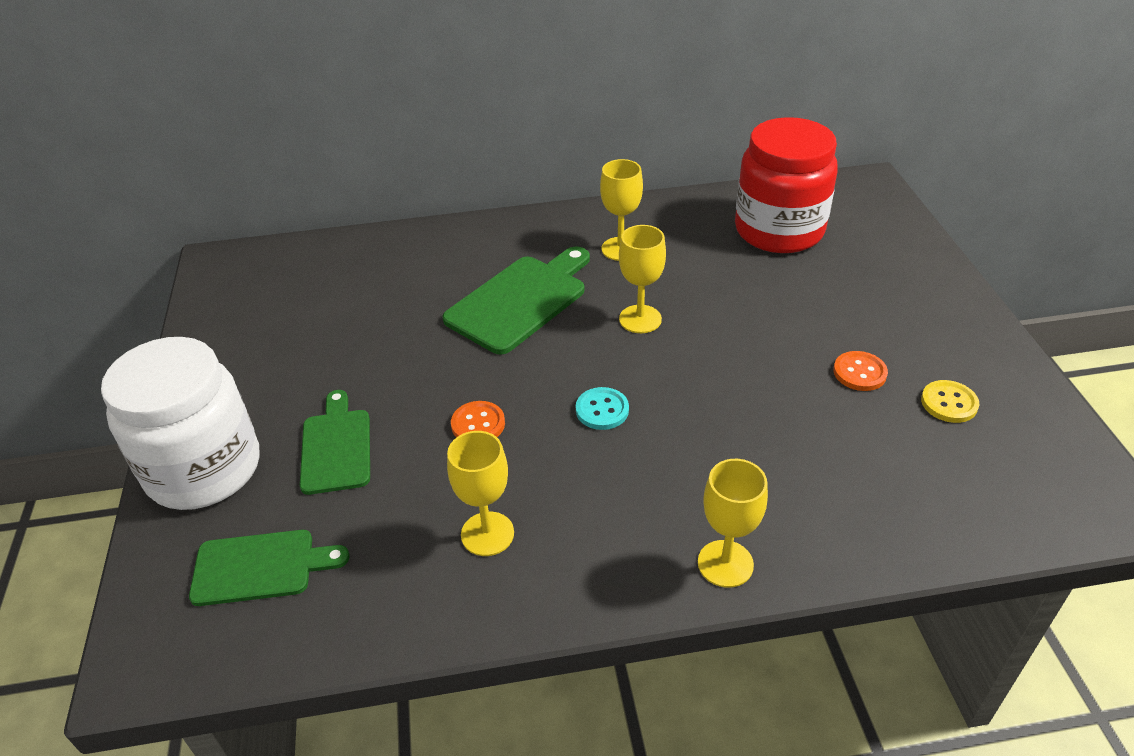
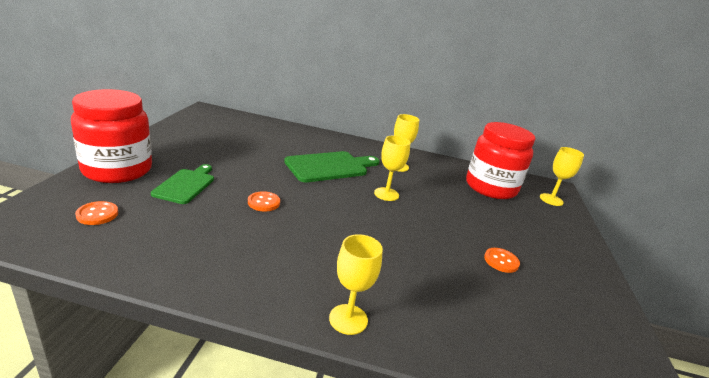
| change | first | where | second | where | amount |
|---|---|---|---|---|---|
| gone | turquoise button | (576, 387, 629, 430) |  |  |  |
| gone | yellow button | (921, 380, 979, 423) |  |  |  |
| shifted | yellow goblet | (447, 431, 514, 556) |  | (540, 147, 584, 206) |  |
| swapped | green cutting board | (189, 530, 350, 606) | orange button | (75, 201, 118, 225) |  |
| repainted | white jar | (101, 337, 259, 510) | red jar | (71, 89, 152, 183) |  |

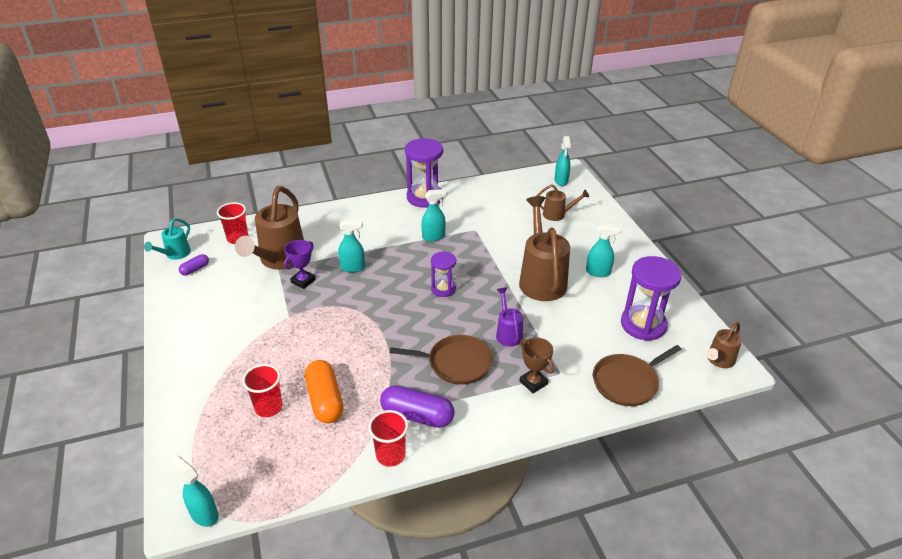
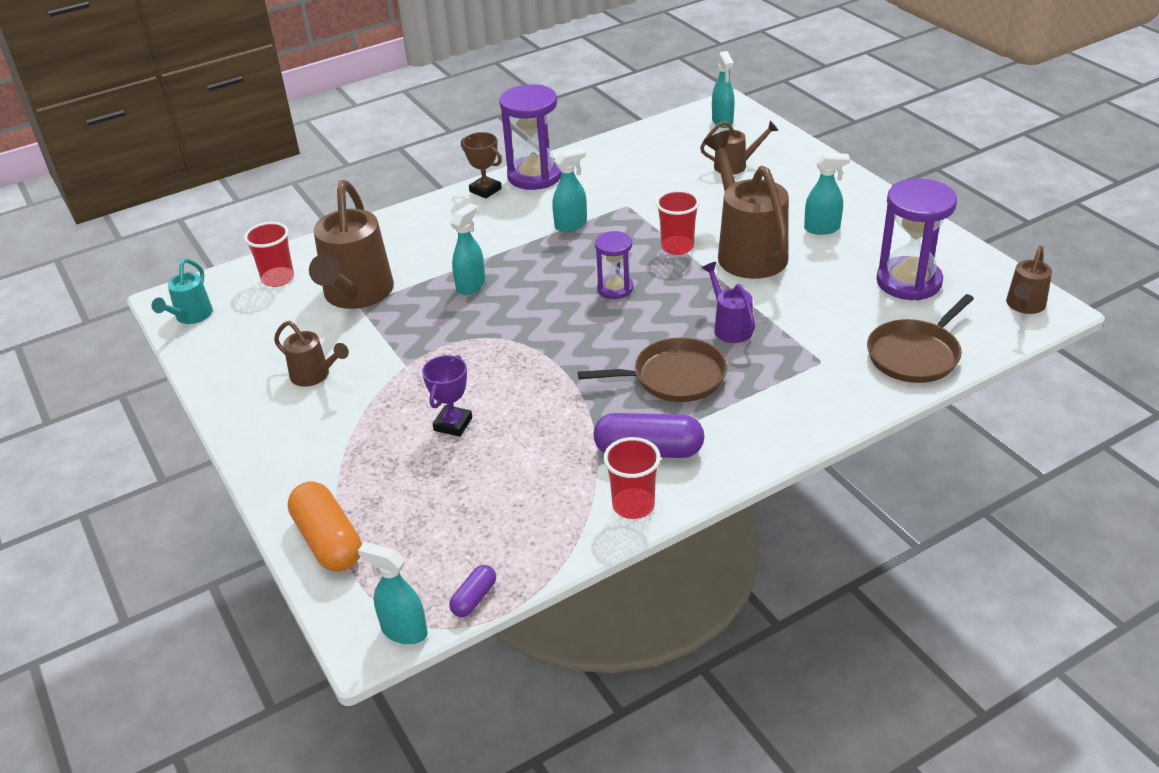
| change | first | where | second | where | amount |
|---|---|---|---|---|---|
| new |  |  | brown watering can | (274, 321, 349, 387) |  |
| shifted | purple capsule | (179, 254, 209, 276) |  | (449, 565, 496, 617) |  |
| shifted | red cup | (242, 364, 282, 417) |  | (656, 190, 700, 255) |  |
| shifted | purple trophy | (284, 240, 316, 289) |  | (422, 355, 472, 437) |  |
| shifted | orange capsule | (305, 360, 343, 423) |  | (288, 481, 362, 572) |  |
| shifted | brown trophy | (520, 338, 554, 393) |  | (461, 132, 502, 199) |  |
| rotated | turquoise spray bottle | (338, 219, 365, 273) |  | (450, 203, 485, 295) | 45 degrees counterclockwise |

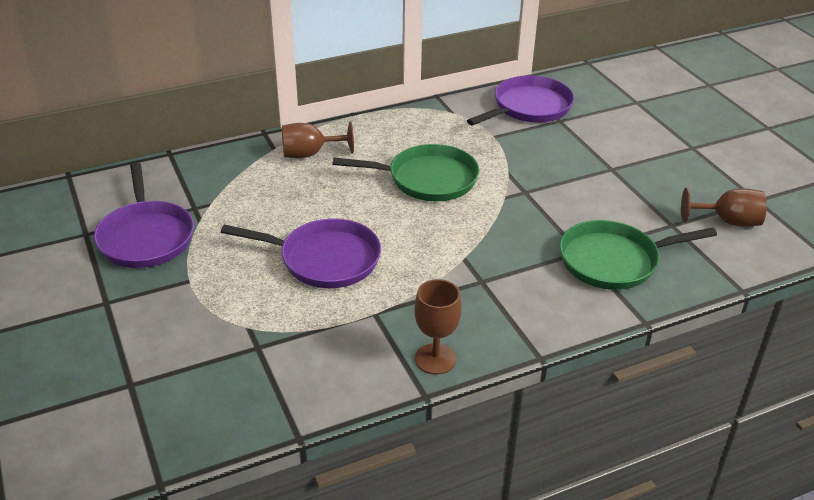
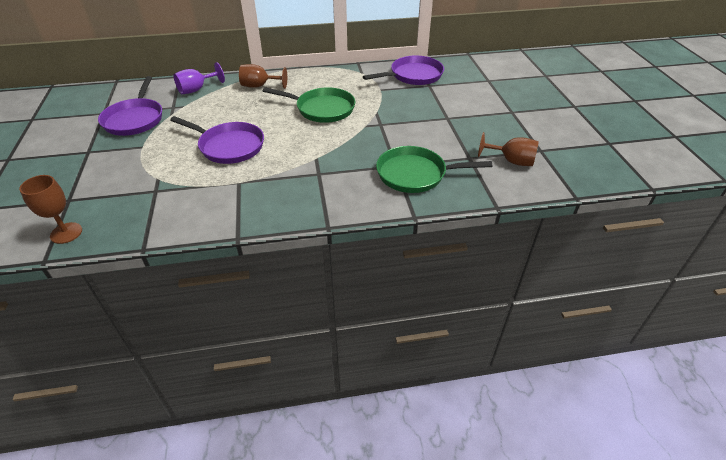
| change | first | where | second | where | amount |
|---|---|---|---|---|---|
| new |  |  | purple goblet | (173, 62, 225, 94) |  |
| shifted | brown goblet | (414, 279, 462, 375) |  | (19, 175, 82, 244) |  |

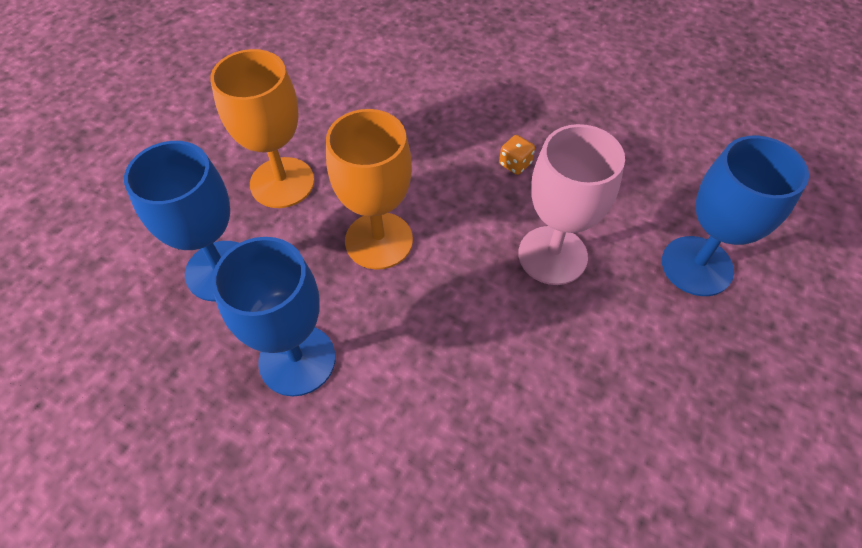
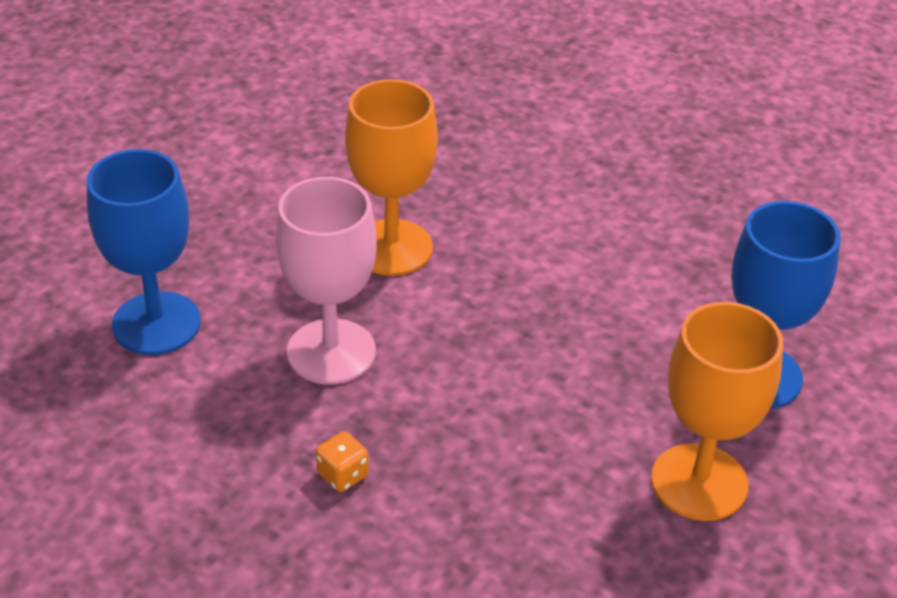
| change | first | where | second | where | amount |
|---|---|---|---|---|---|
| gone | blue goblet | (212, 237, 336, 396) |  |  |  |
| shifted | orange goblet | (326, 109, 413, 270) |  | (345, 79, 438, 276) |  |

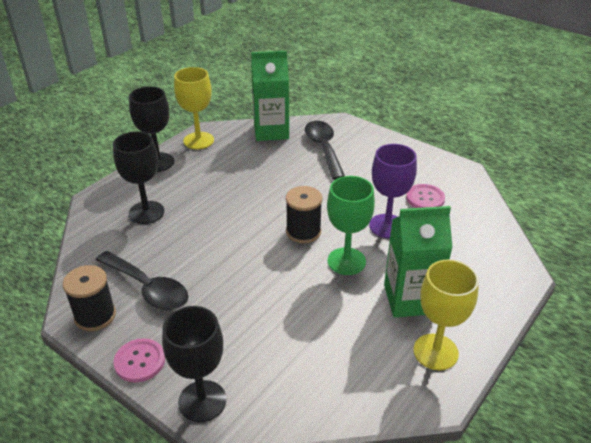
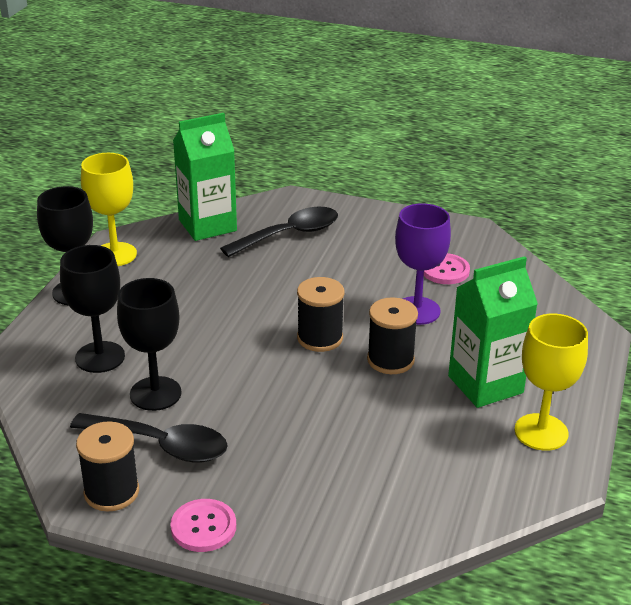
| change | first | where | second | where | amount |
|---|---|---|---|---|---|
| shifted | black goblet | (162, 306, 226, 422) |  | (117, 278, 181, 411) |  |
| swapped | green goblet | (327, 176, 375, 275) | black spool | (367, 297, 418, 374) |  |
| rotated | black spoon | (305, 121, 345, 180) |  | (220, 207, 338, 257) | 90 degrees clockwise |

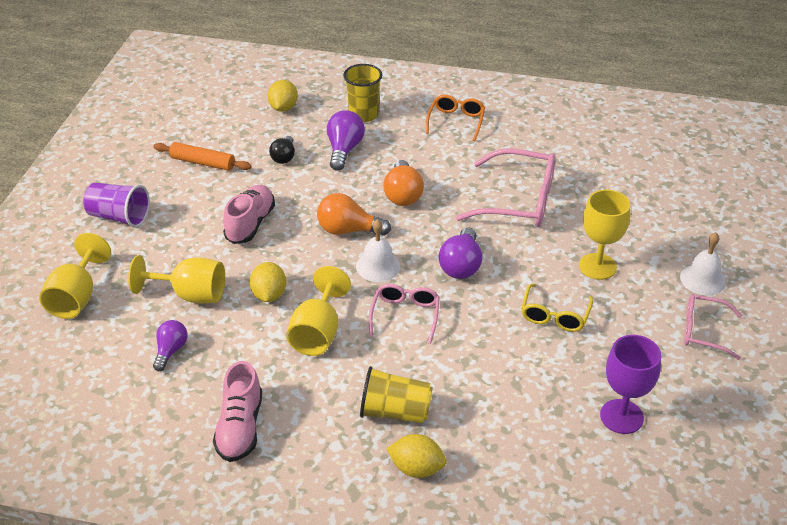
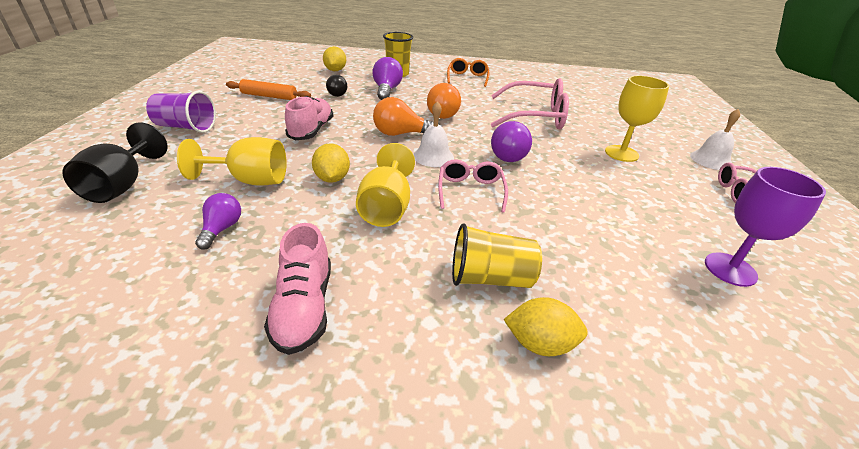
| change | first | where | second | where | amount |
|---|---|---|---|---|---|
| gone | yellow glasses | (521, 284, 594, 332) |  |  |  |
| repainted | yellow goblet | (39, 233, 111, 319) | black goblet | (62, 122, 168, 203) |  |

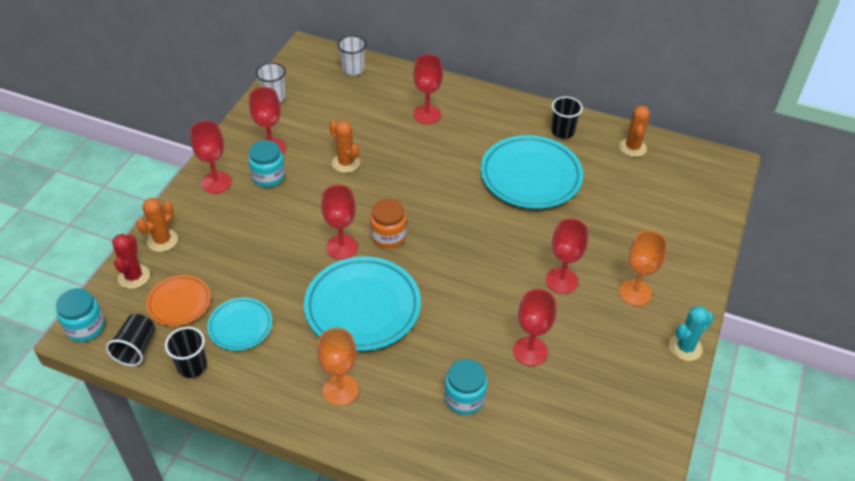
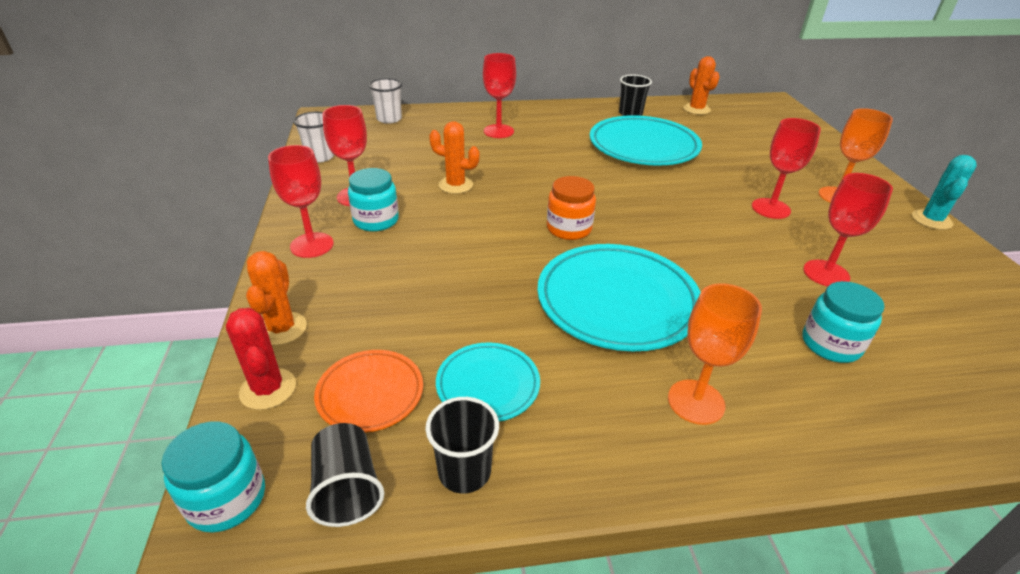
| change | first | where | second | where | amount |
|---|---|---|---|---|---|
| gone | red goblet | (321, 185, 358, 260) |  |  |  |

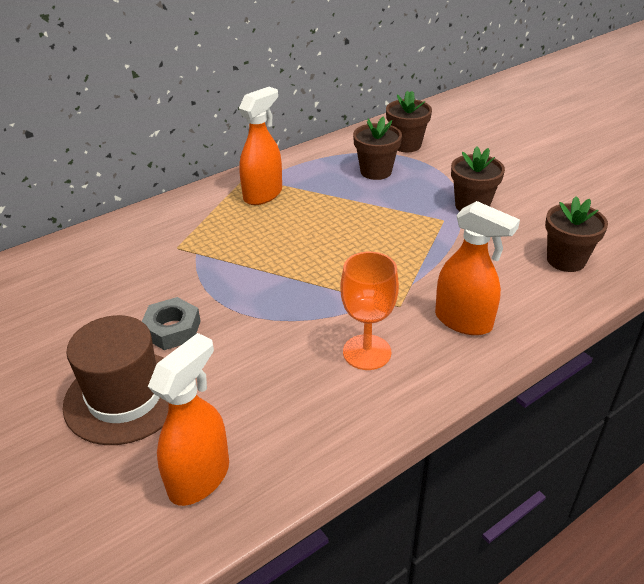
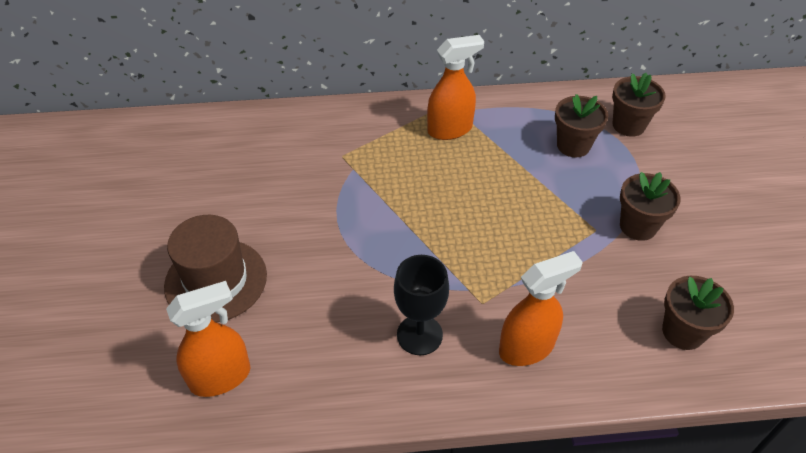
| change | first | where | second | where | amount |
|---|---|---|---|---|---|
| gone | grey nut | (142, 297, 201, 350) |  |  |  |
| repainted | orange goblet | (341, 252, 399, 370) | black goblet | (394, 255, 449, 355) |  |
| rotated | orange spray bottle | (435, 201, 520, 335) |  | (499, 251, 583, 366) | 90 degrees counterclockwise |

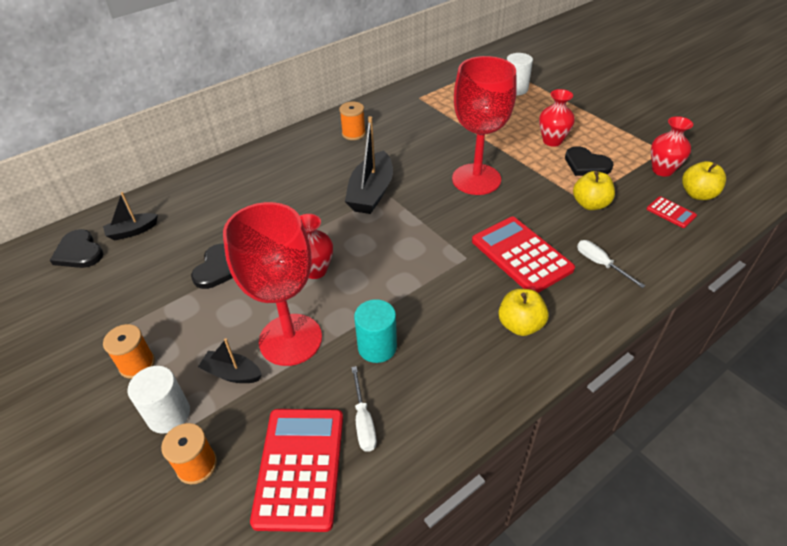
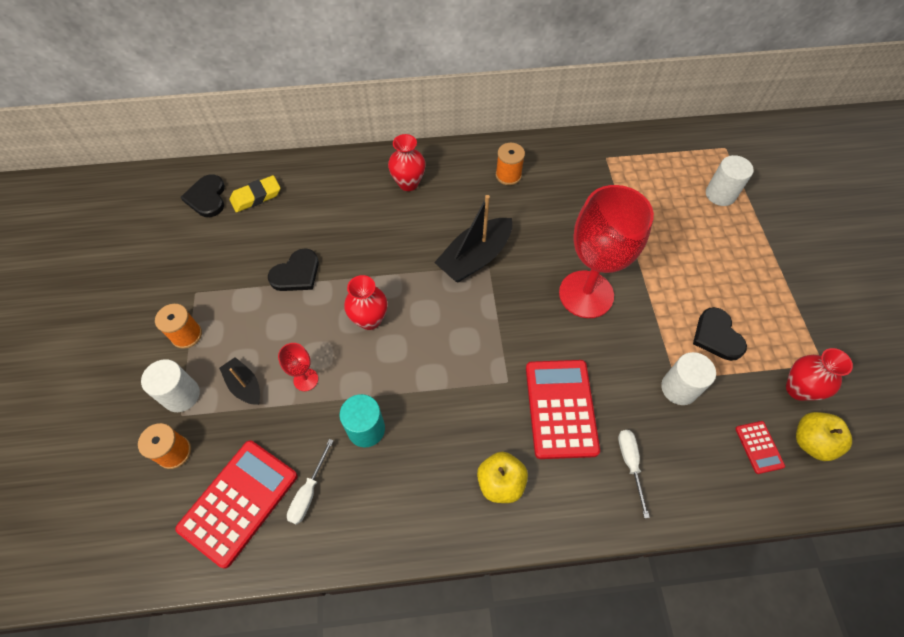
| change | first | where | second | where | amount |
|---|---|---|---|---|---|
| shifted | red vase | (539, 89, 575, 147) |  | (388, 134, 426, 191) |  |
| swapped | black boat | (103, 192, 158, 241) | yellow eraser | (230, 175, 281, 212) |  |
| swapped | yellow apple | (573, 171, 615, 210) | white cylinder | (661, 352, 716, 405) |  |
| scaled | red goblet | (223, 202, 322, 366) |  | (278, 343, 318, 391) | x0.42 |

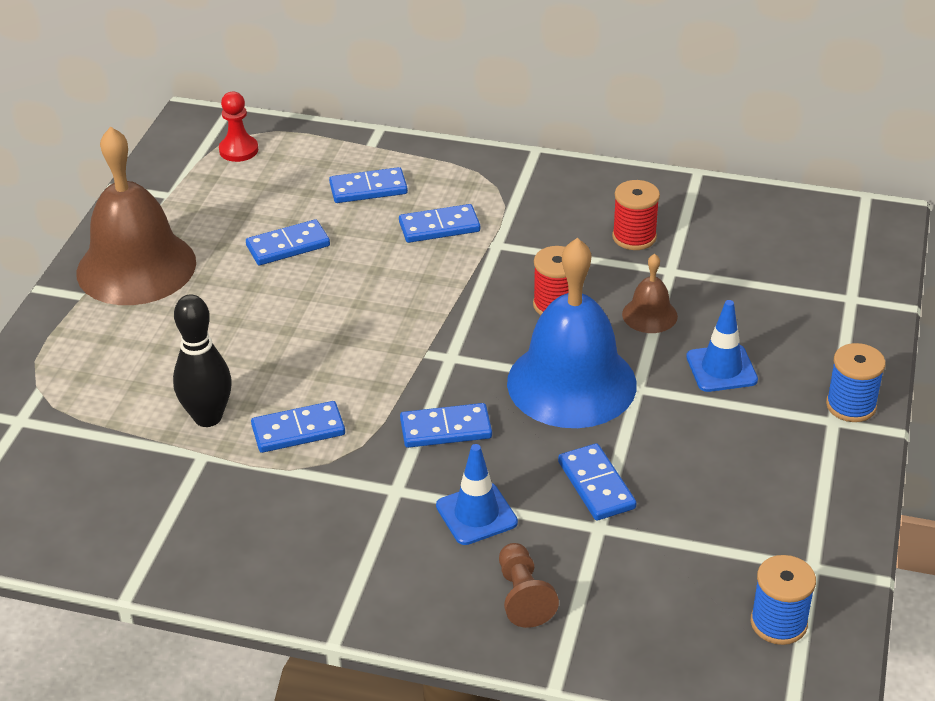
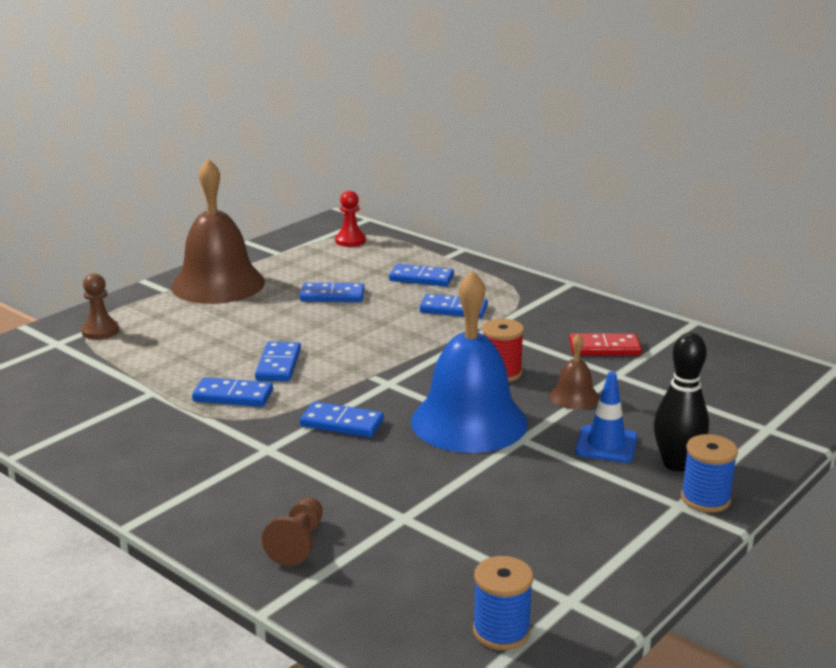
| change | first | where | second | where | amount |
|---|---|---|---|---|---|
| gone | blue traffic cone | (436, 444, 518, 545) |  |  |  |
| new |  |  | brown pawn | (81, 273, 119, 340) |  |
| shifted | black bowling pin | (173, 295, 232, 427) |  | (654, 333, 709, 472) |  |
| shifted | blue domino | (558, 443, 636, 521) |  | (255, 341, 301, 381) |  |
| swapped | red spool | (612, 180, 660, 250) | red domino | (569, 333, 642, 355) |  |

